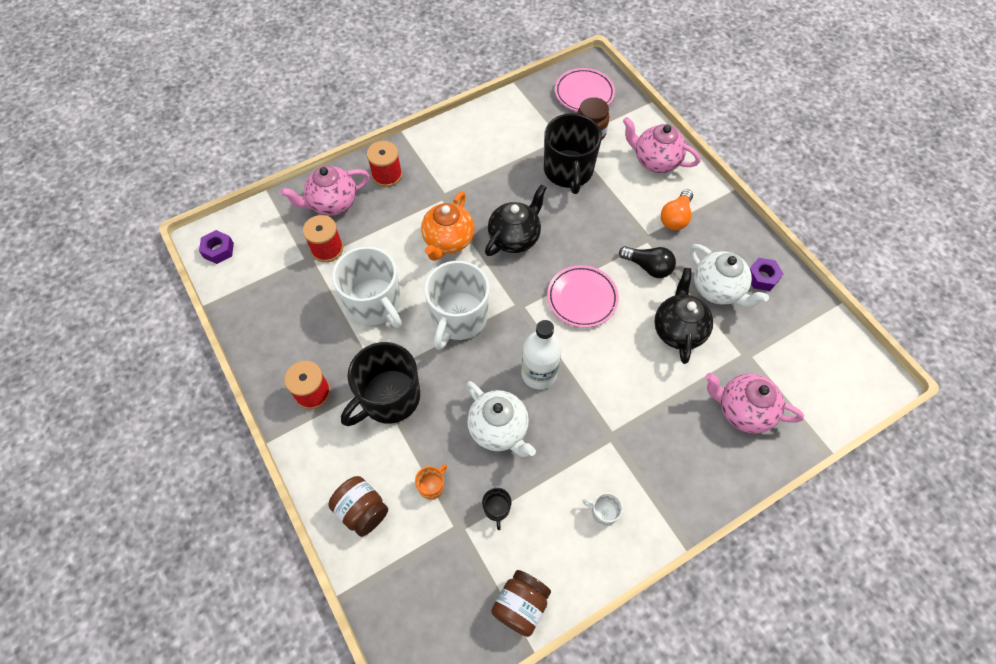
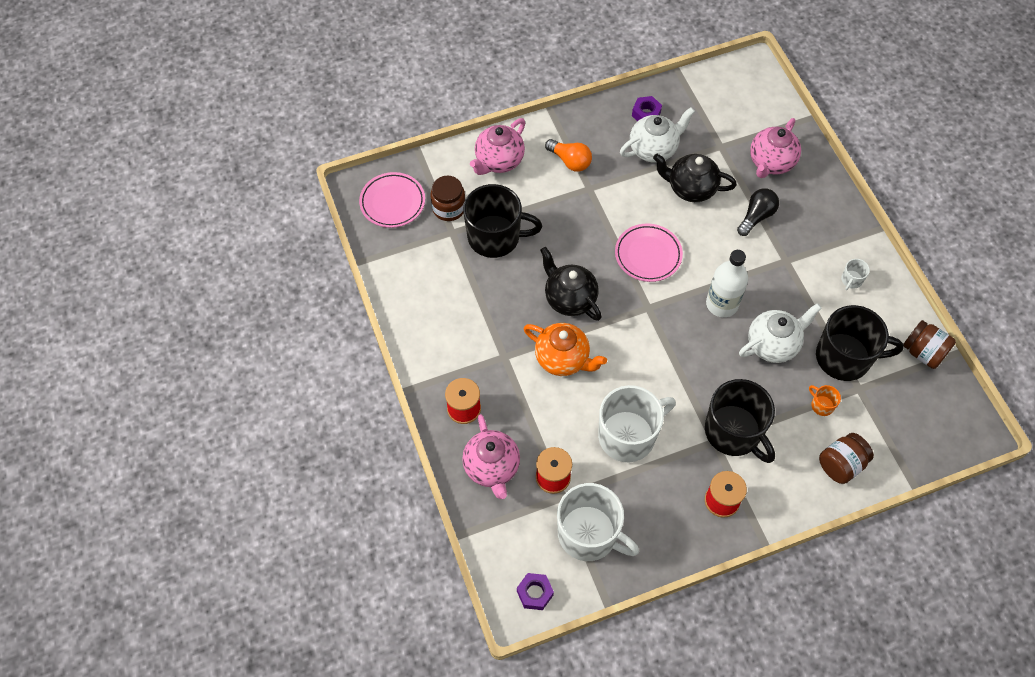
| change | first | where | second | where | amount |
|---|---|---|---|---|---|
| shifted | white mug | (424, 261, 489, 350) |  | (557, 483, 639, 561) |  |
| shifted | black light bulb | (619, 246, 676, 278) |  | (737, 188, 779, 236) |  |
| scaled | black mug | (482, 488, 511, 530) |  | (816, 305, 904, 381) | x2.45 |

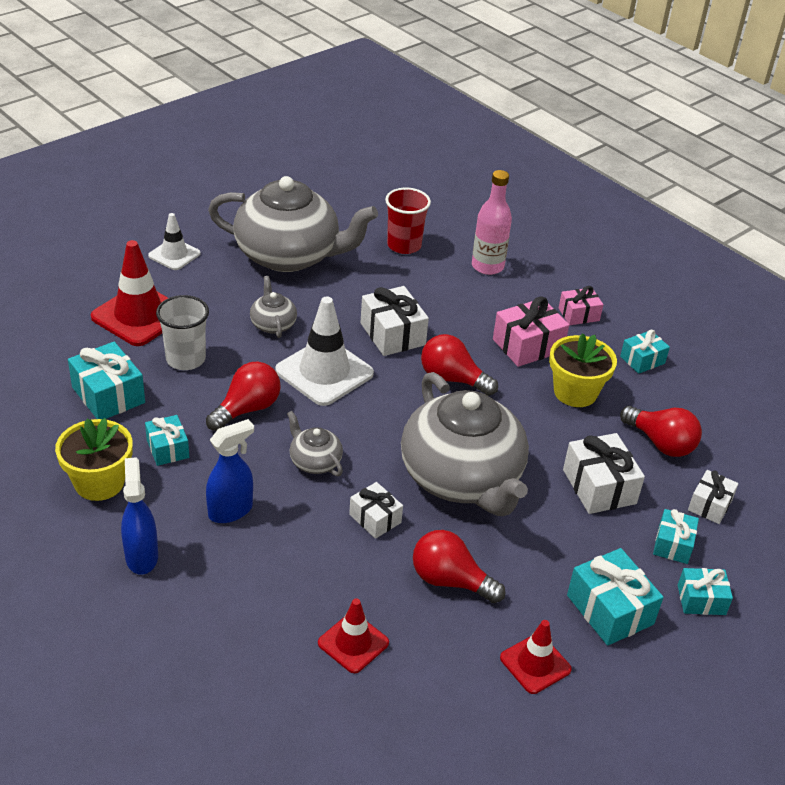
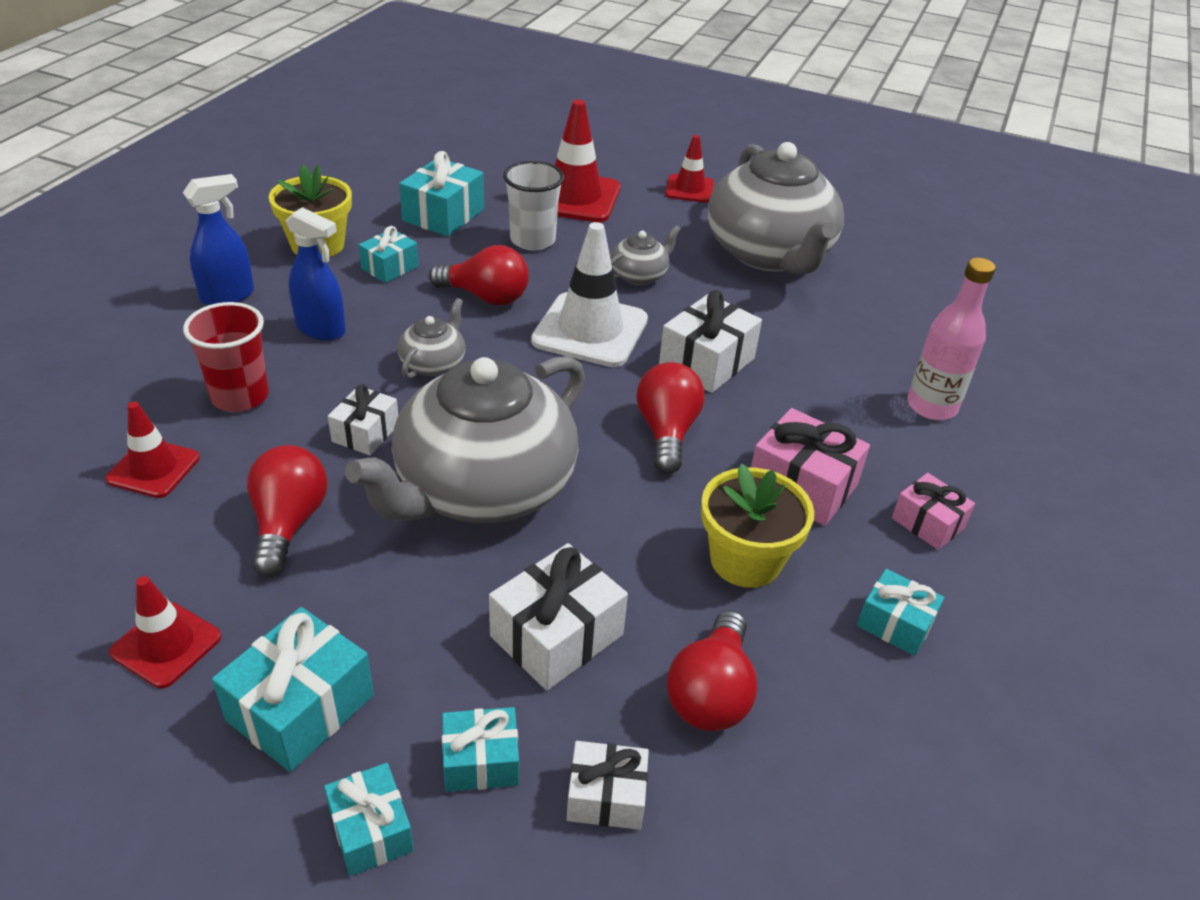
| change | first | where | second | where | amount |
|---|---|---|---|---|---|
| shifted | red cup | (385, 188, 431, 254) |  | (183, 302, 269, 412) |  |
| repainted | white traffic cone | (148, 213, 201, 270) | red traffic cone | (665, 135, 714, 203) |  |

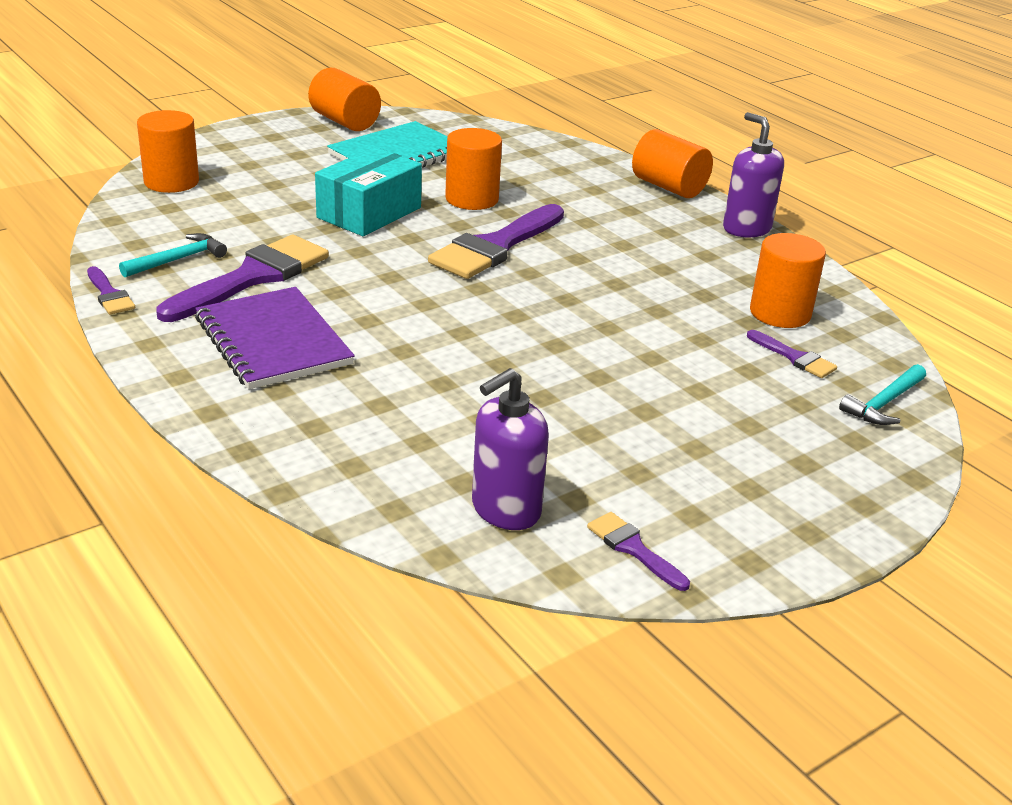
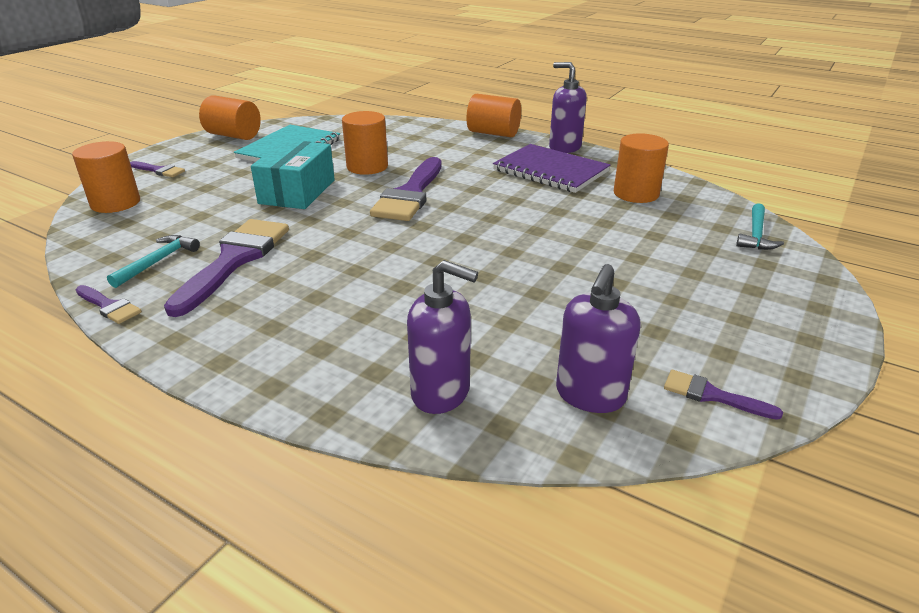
| change | first | where | second | where | amount |
|---|---|---|---|---|---|
| new |  |  | purple soap dispenser | (407, 260, 478, 414) |  |
| shifted | purple notebook | (195, 287, 355, 389) |  | (493, 144, 610, 193) |  |
| shifted | purple brush | (747, 330, 837, 378) |  | (130, 161, 185, 177) |  |

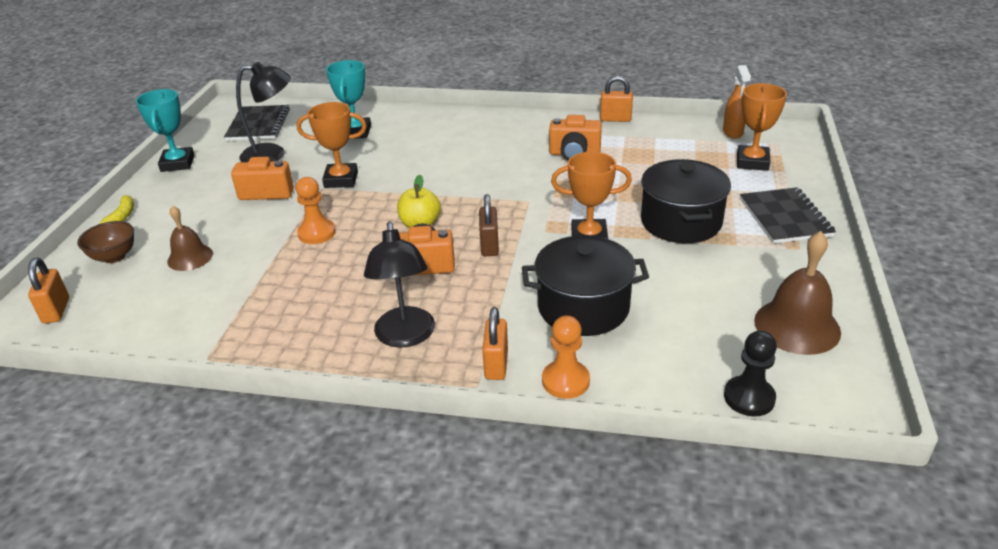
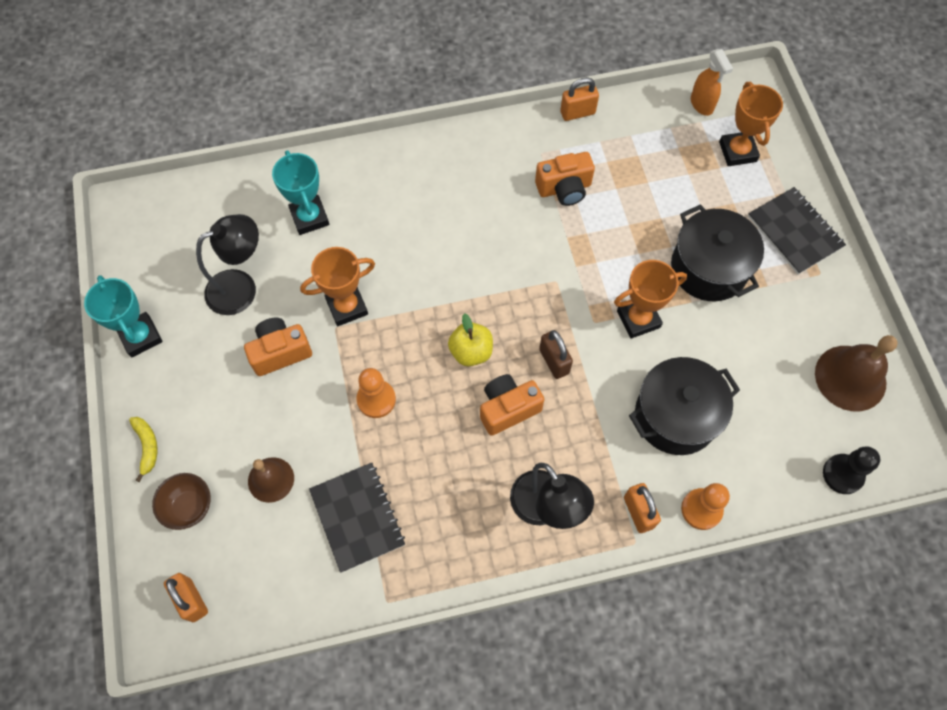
| change | first | where | second | where | amount |
|---|---|---|---|---|---|
| shifted | black notebook | (224, 105, 290, 141) |  | (309, 462, 405, 573) |  |

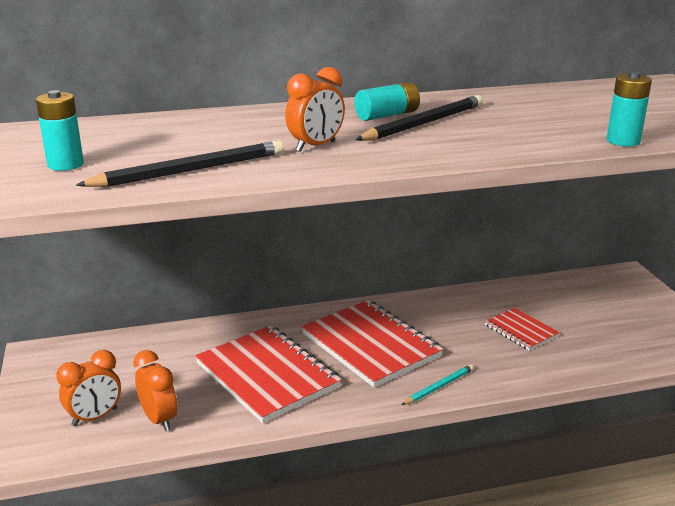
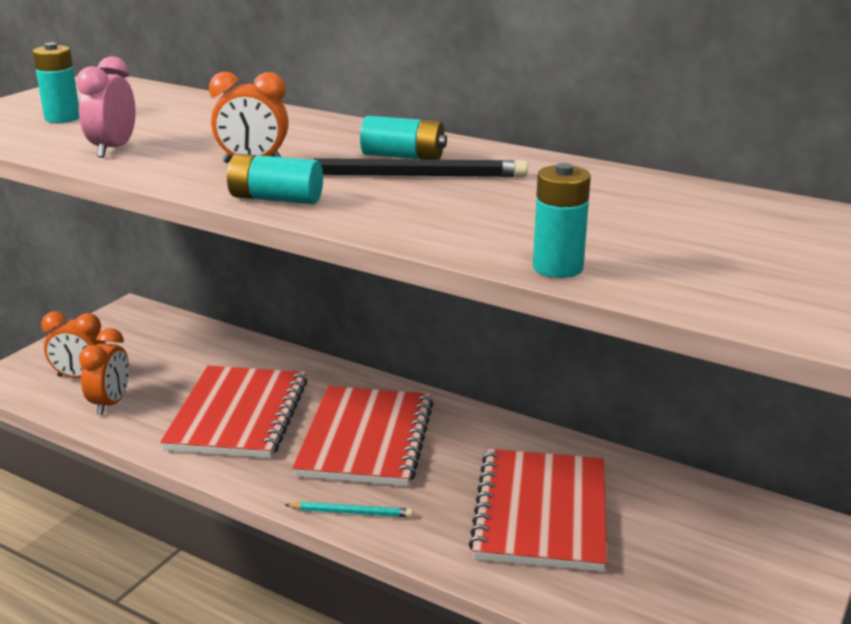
| change | first | where | second | where | amount |
|---|---|---|---|---|---|
| new |  |  | turquoise battery | (227, 154, 323, 204) |  |
| swapped | black pencil | (76, 140, 284, 187) | pink clock | (76, 56, 135, 158) |  |
| scaled | red notebook | (485, 308, 560, 350) |  | (468, 449, 607, 572) | x1.93 |

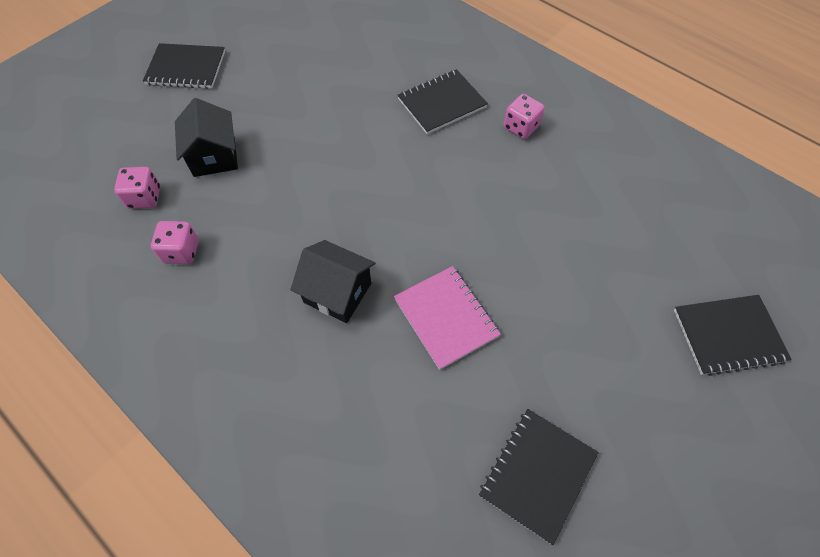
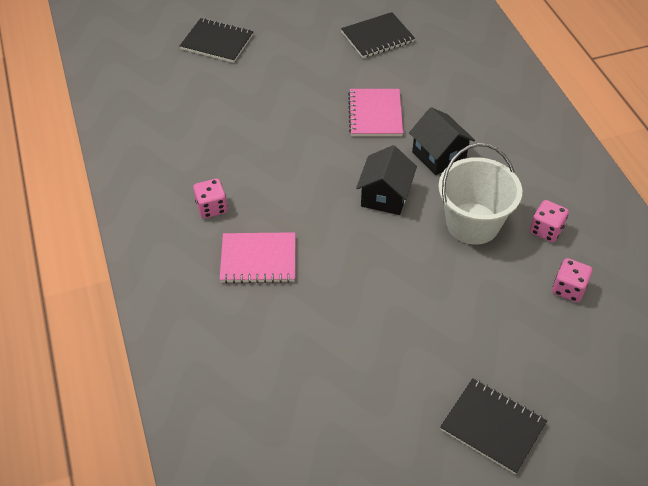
| change | first | where | second | where | amount |
|---|---|---|---|---|---|
| new |  |  | white bucket | (438, 143, 522, 245) |  |
| shifted | black house | (175, 98, 238, 177) |  | (356, 145, 417, 215) |  |
| repainted | black notebook | (398, 69, 488, 134) | pink notebook | (220, 232, 295, 284) |  |

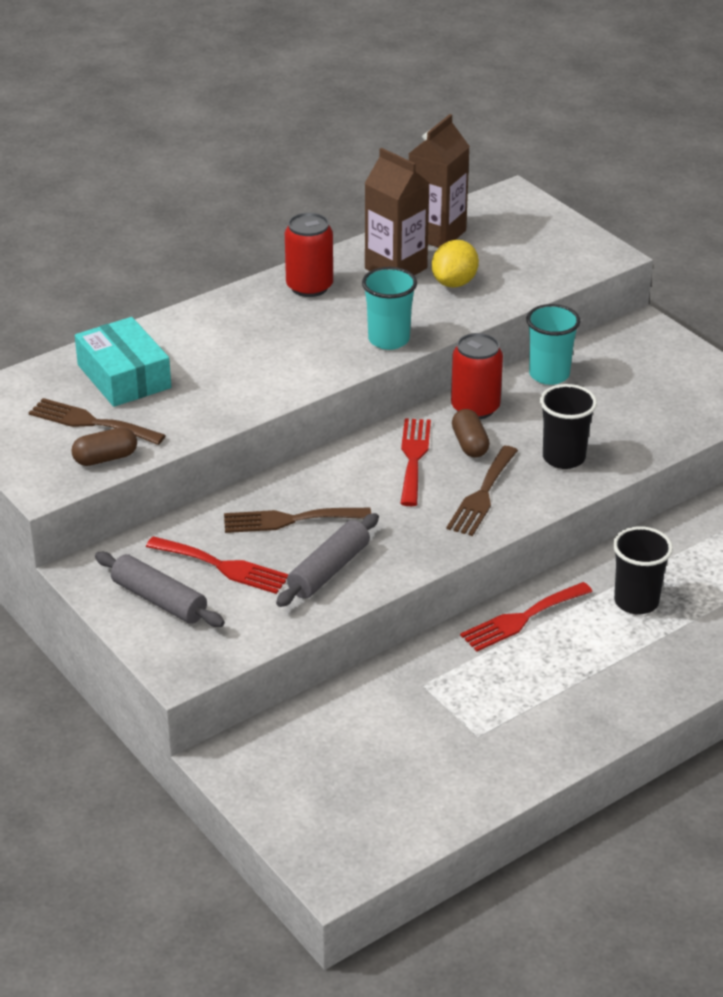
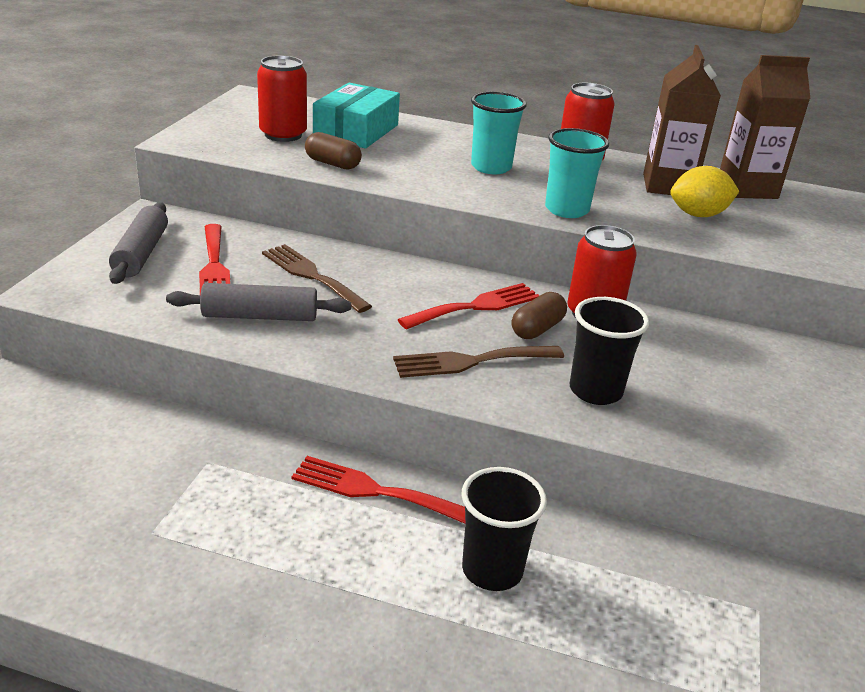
| change | first | where | second | where | amount |
|---|---|---|---|---|---|
| shifted | brown capsule | (71, 427, 137, 466) |  | (305, 132, 362, 170) |  |
| shifted | turquoise cup | (526, 304, 580, 385) |  | (471, 92, 527, 174) |  |
| swapped | brown fork | (29, 398, 166, 445) | red can | (257, 56, 307, 142) |  |

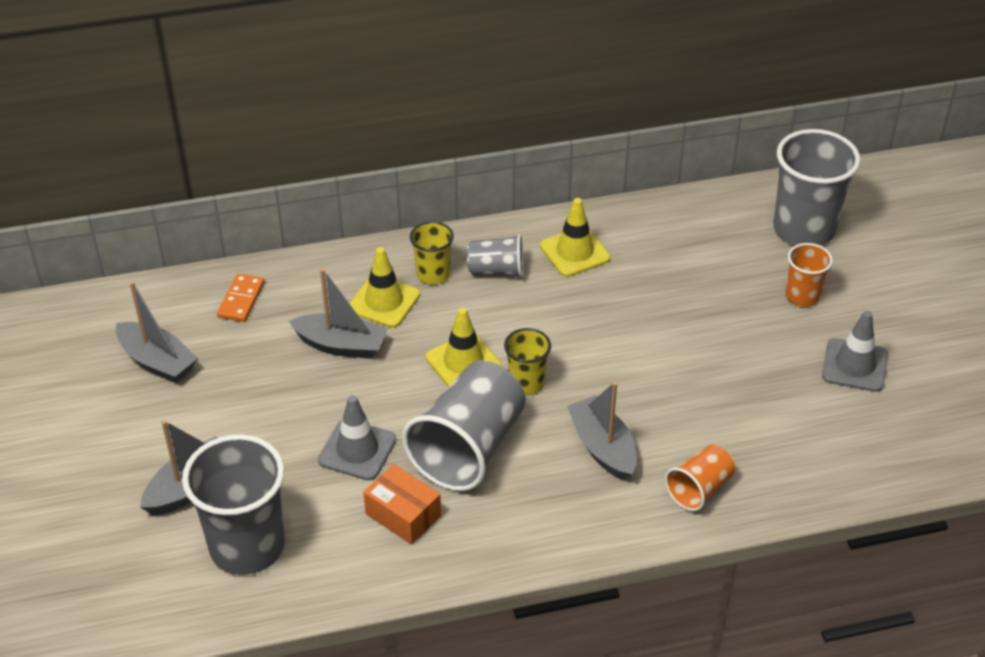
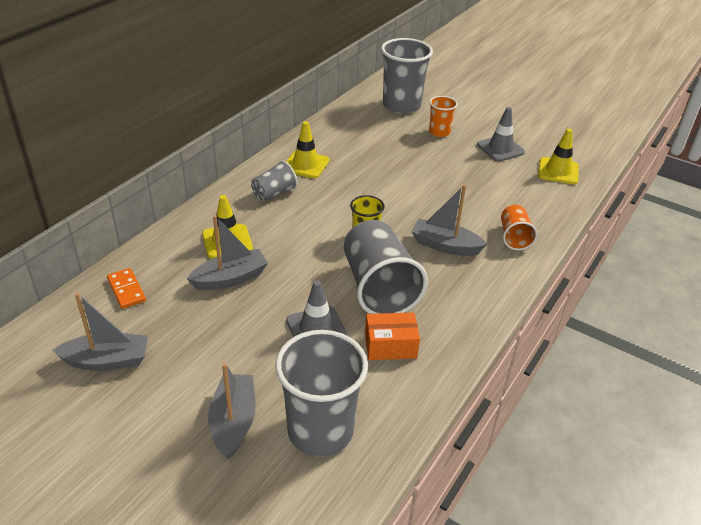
| change | first | where | second | where | amount |
|---|---|---|---|---|---|
| gone | yellow cup | (410, 221, 454, 284) |  |  |  |
| shifted | yellow traffic cone | (426, 308, 502, 387) |  | (538, 129, 579, 185) |  |

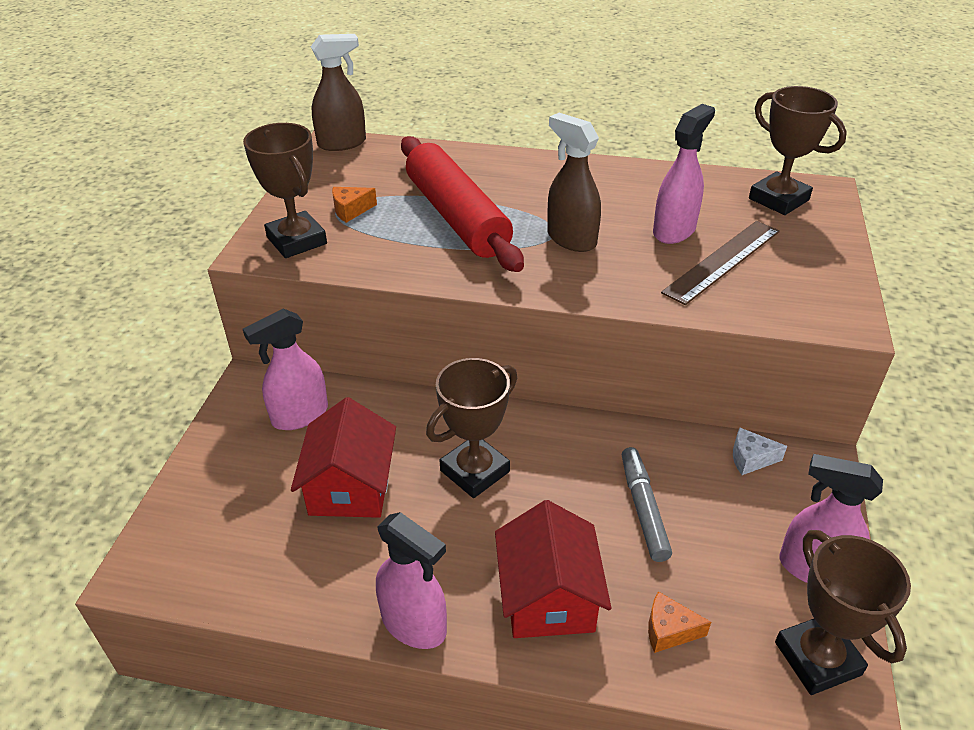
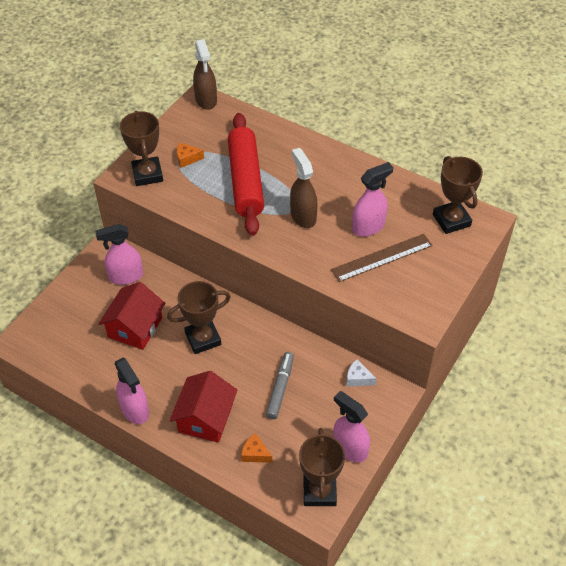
| change | first | where | second | where | amount |
|---|---|---|---|---|---|
| rotated | brown spray bottle | (311, 34, 366, 151) |  | (193, 39, 217, 110) | 75 degrees clockwise |

